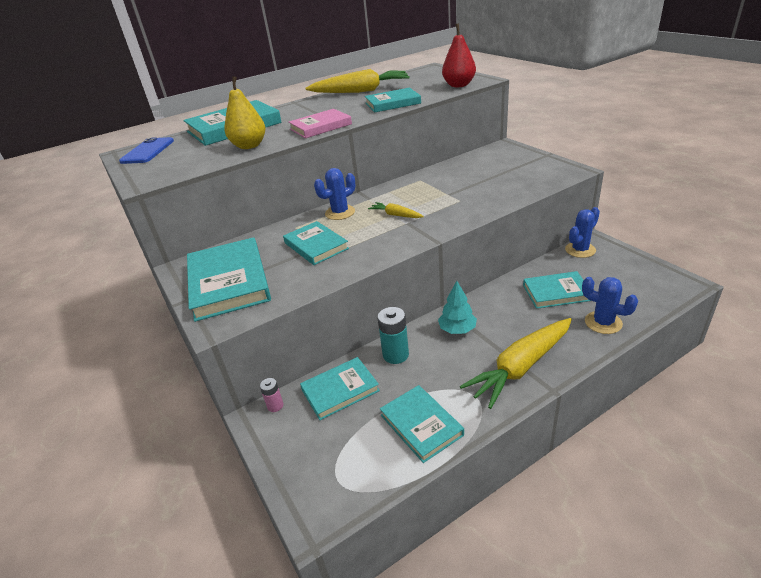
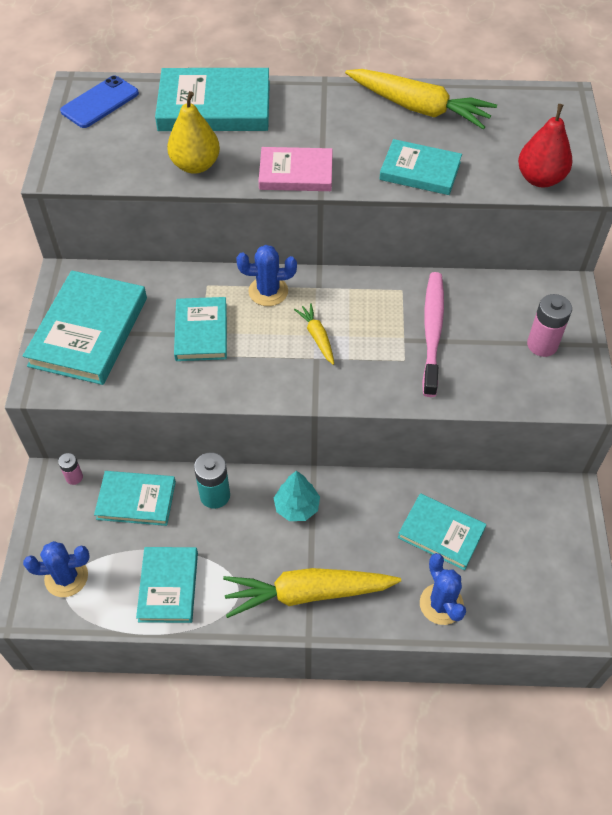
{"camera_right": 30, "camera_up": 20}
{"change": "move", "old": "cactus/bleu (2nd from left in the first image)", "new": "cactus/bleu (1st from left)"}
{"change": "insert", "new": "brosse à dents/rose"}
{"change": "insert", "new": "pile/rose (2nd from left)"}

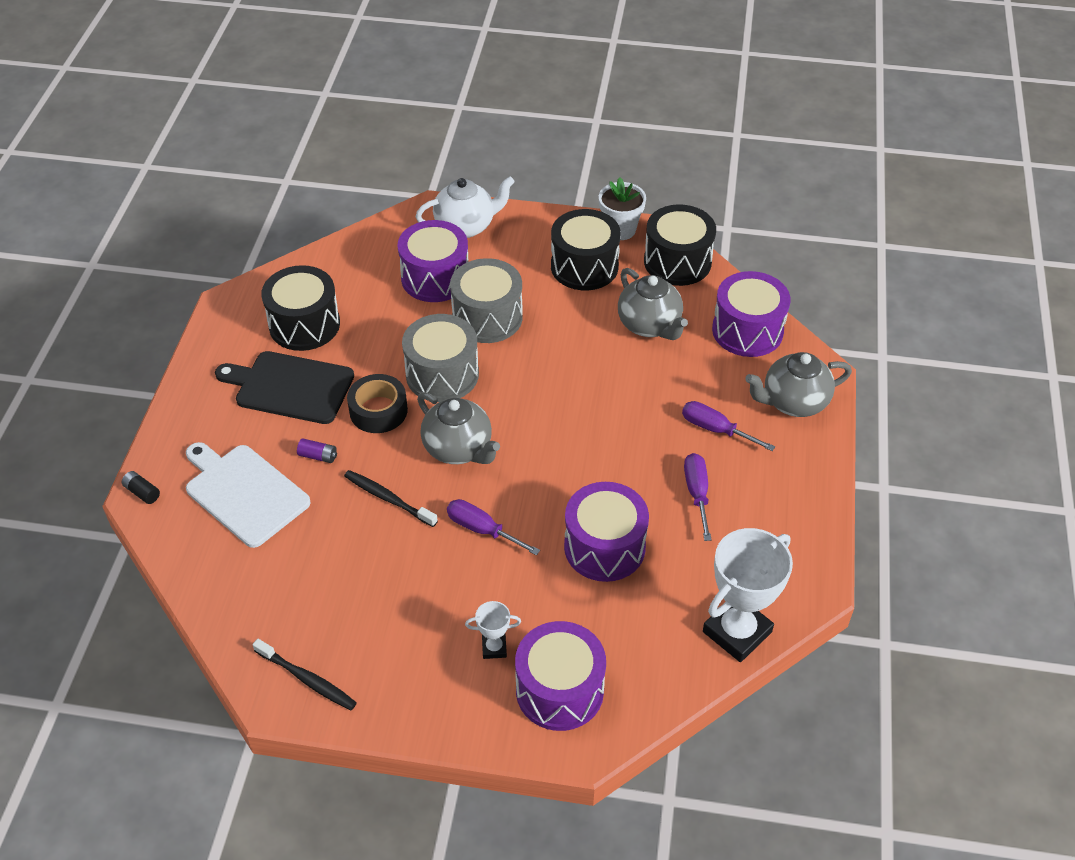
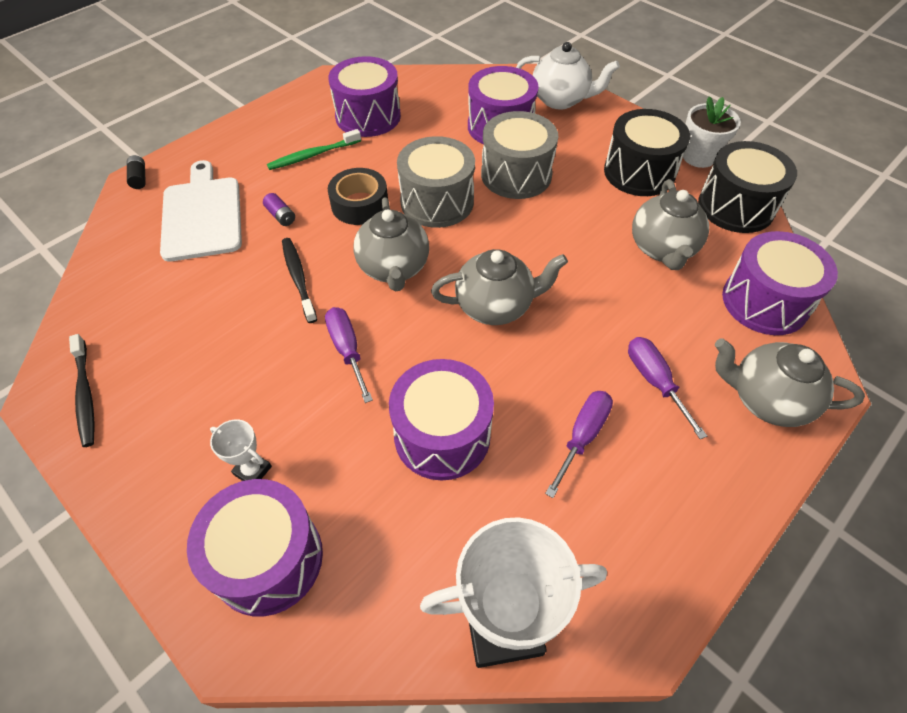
{"camera_right": 35, "camera_up": 5}
{"change": "recolor", "old": "tambour/noir (1st from left)", "new": "tambour/violet (2nd from left)"}
{"change": "replace", "old": "planche à découper/noir", "new": "brosse à dents/vert"}
{"change": "insert", "new": "théière/gris (2nd from left)"}

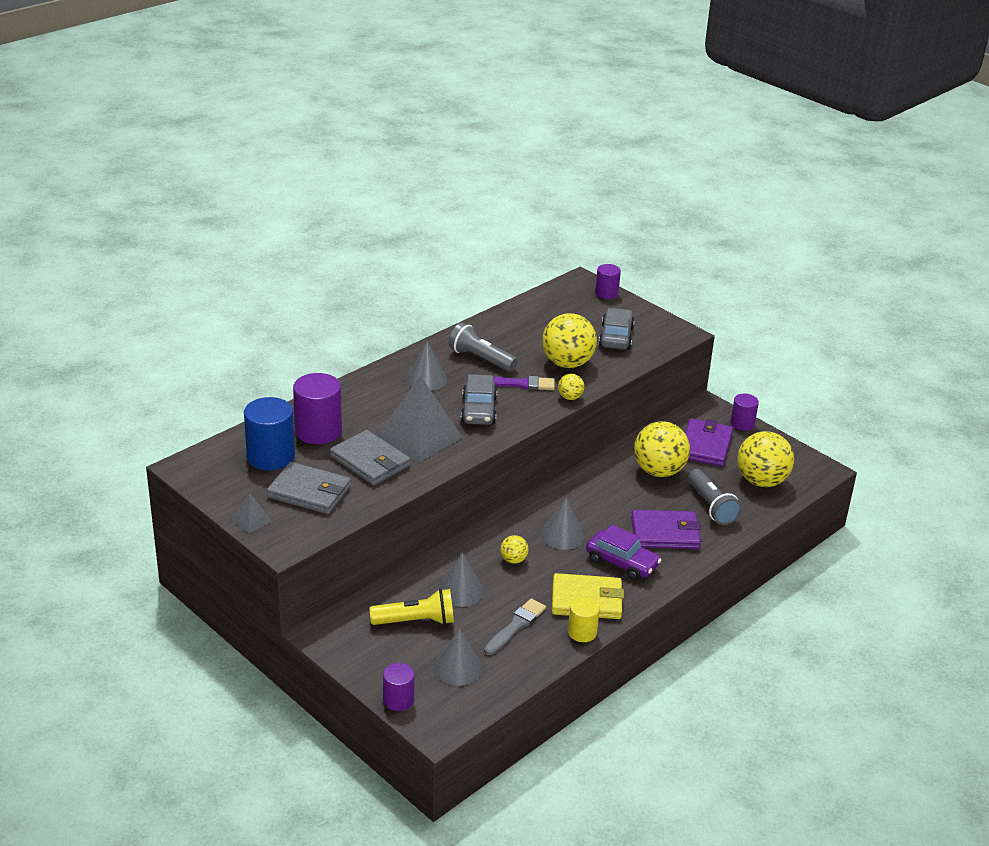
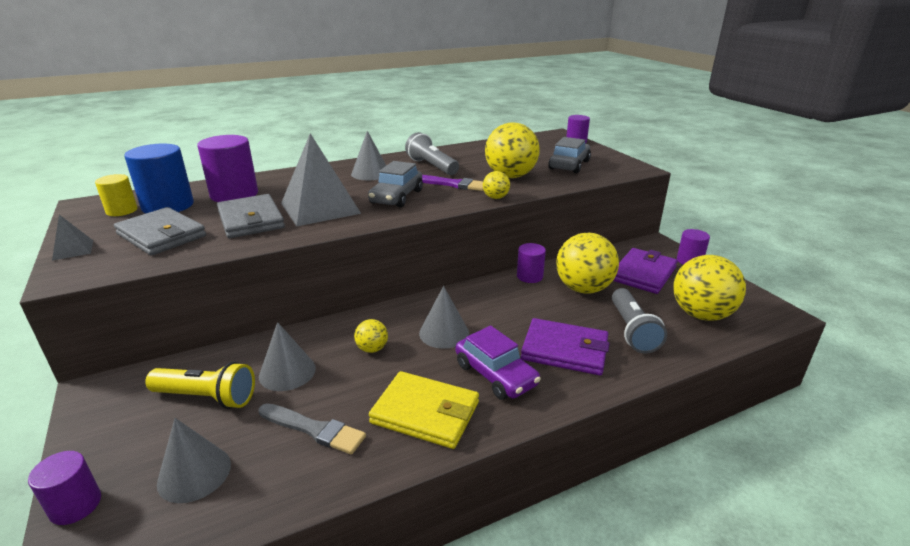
{"camera_right": 20, "camera_up": -5}
{"change": "move", "old": "cylindre/jaune"}
{"change": "rotate", "old": "pinceau/gris", "degrees": 60}
{"change": "insert", "new": "cylindre/violet (3rd from left)"}

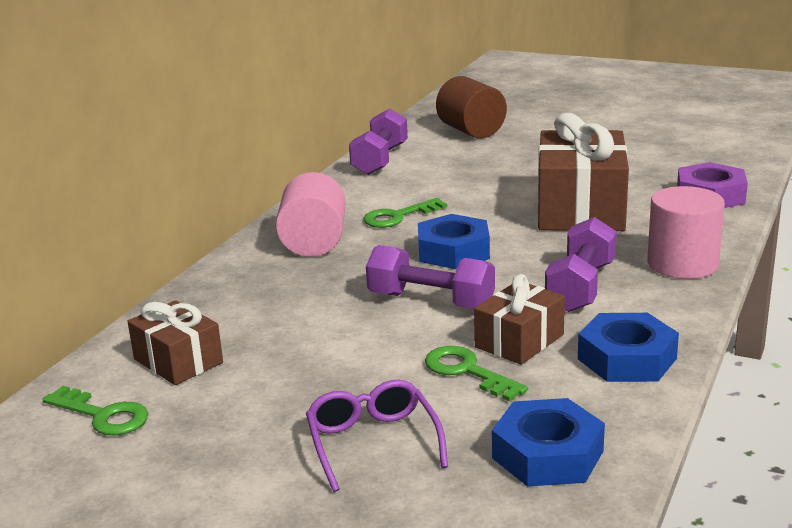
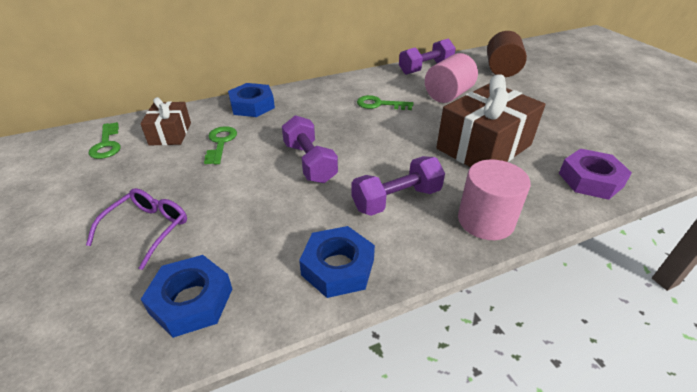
{"camera_right": 40, "camera_up": 15}
{"change": "move", "old": "cylindre/rose (1st from left)"}
{"change": "move", "old": "écrou/bleu (1st from left in the first image)", "new": "écrou/bleu (2nd from left)"}
{"change": "delete", "old": "cadeau/marron (2nd from left)"}
{"change": "move", "old": "clé/vert (3rd from left in the first image)", "new": "clé/vert (2nd from left)"}

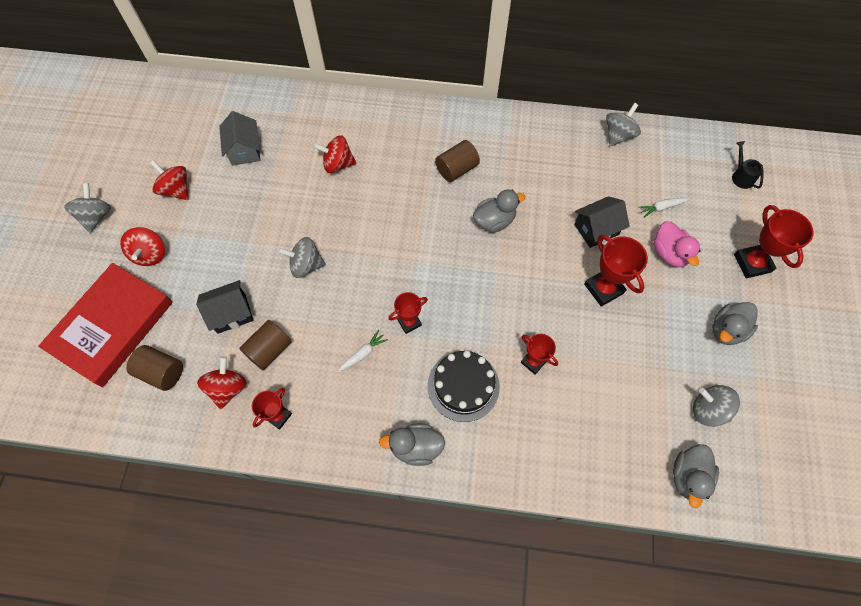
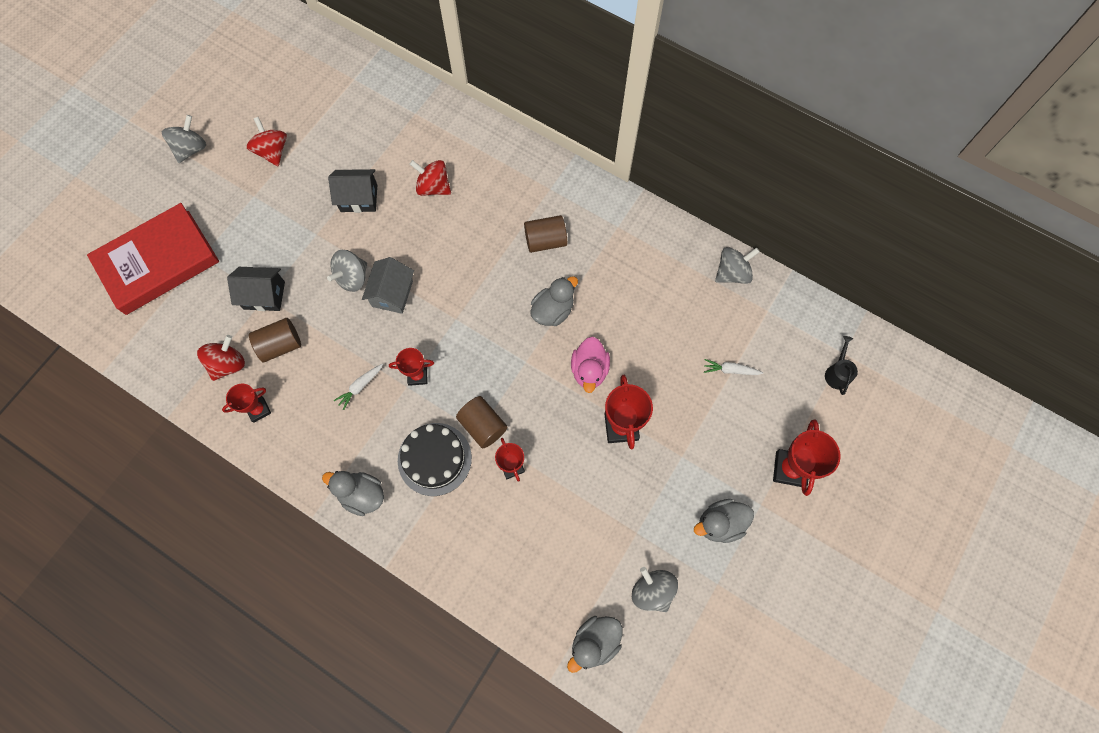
{"camera_right": 25, "camera_up": 5}
{"change": "move", "old": "maison/gris"}
{"change": "rotate", "old": "canard/gris (2nd from left)", "degrees": -45}
{"change": "move", "old": "maison/noir (2nd from left)"}
{"change": "move", "old": "canard/rose"}
{"change": "delete", "old": "toupie/rouge (1st from left)"}
{"change": "rotate", "old": "toupie/gris (2nd from left)", "degrees": -75}
{"change": "rotate", "old": "carotte/blanc (1st from left)", "degrees": 150}
{"change": "move", "old": "cylindre/marron (1st from left in the first image)", "new": "cylindre/marron (2nd from left)"}

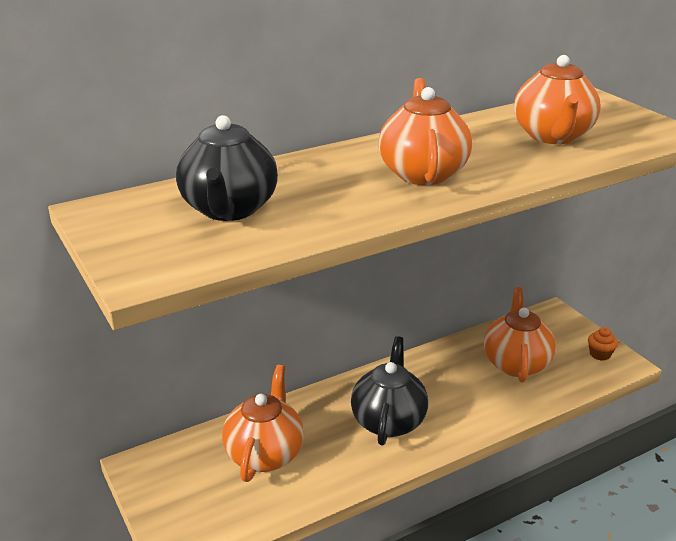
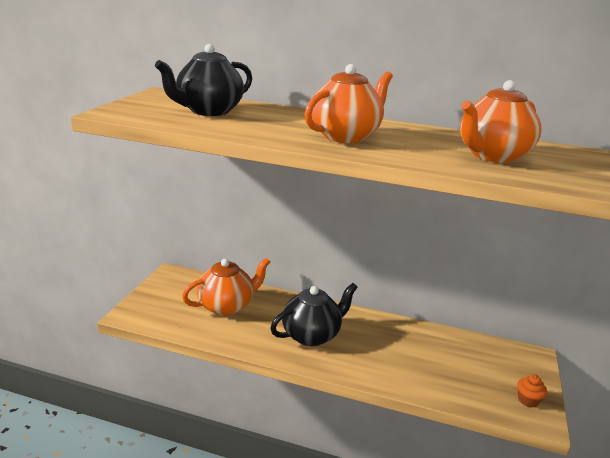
{"camera_right": 45, "camera_up": -5}
{"change": "delete", "old": "théière/orange (3rd from left)"}

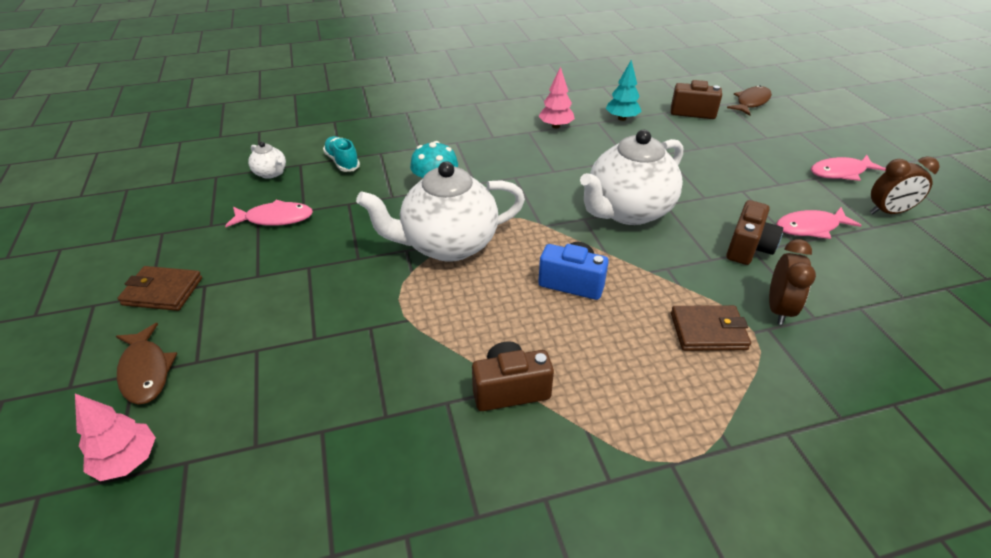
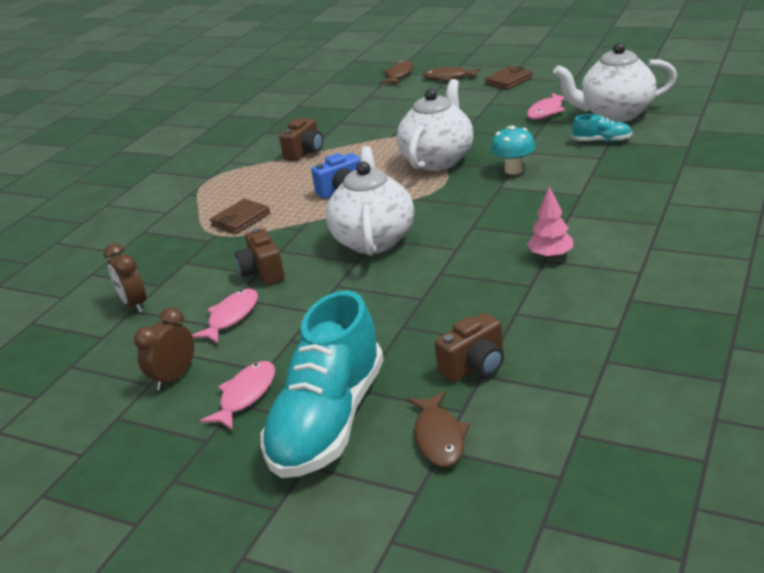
{"camera_right": 135, "camera_up": -10}
{"change": "delete", "old": "arbre/turquoise"}
{"change": "resize", "old": "théière/blanc (1st from left in the first image)", "factor": 2.33}
{"change": "move", "old": "réveil/marron (1st from left)"}
{"change": "replace", "old": "arbre/rose (1st from left)", "new": "poisson/marron (1st from left)"}
{"change": "insert", "new": "chaussure/turquoise (1st from left)"}

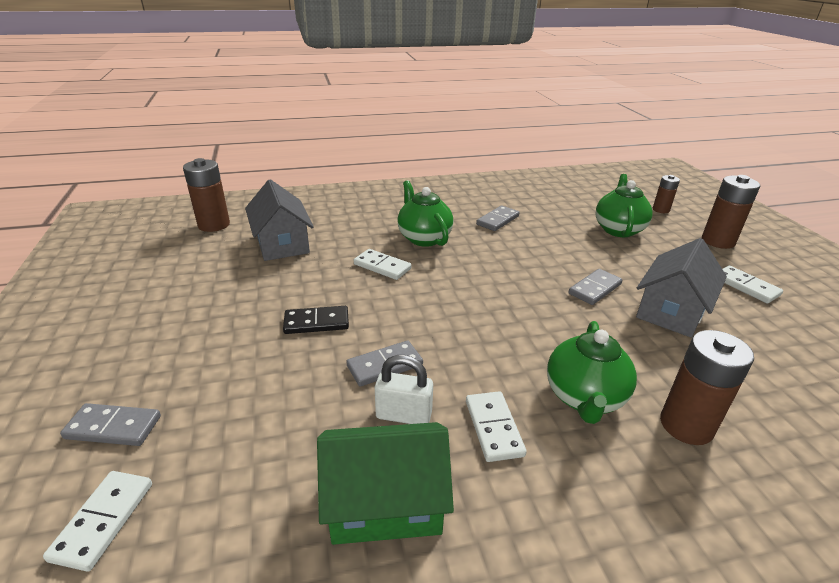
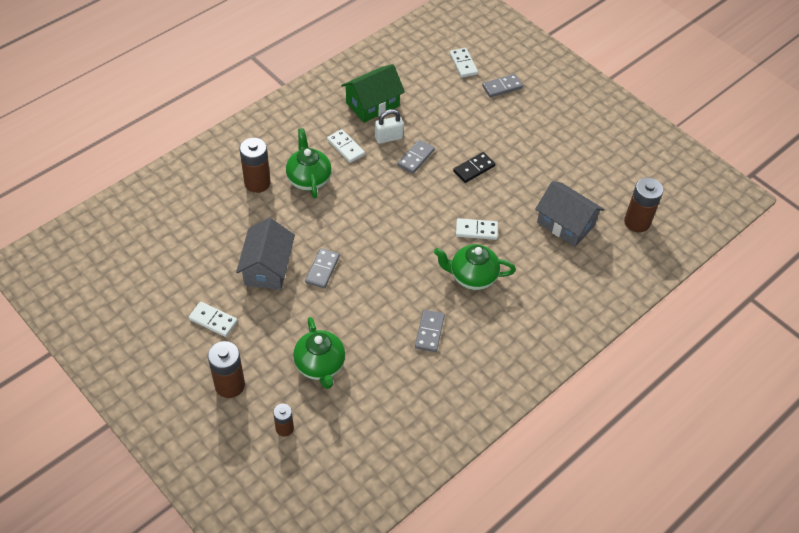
{"camera_right": 150, "camera_up": 20}
{"change": "rotate", "old": "théière/vert (1st from left in the first image)", "degrees": 150}

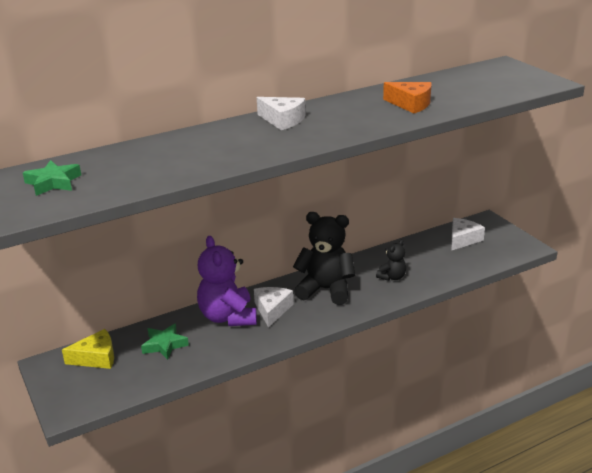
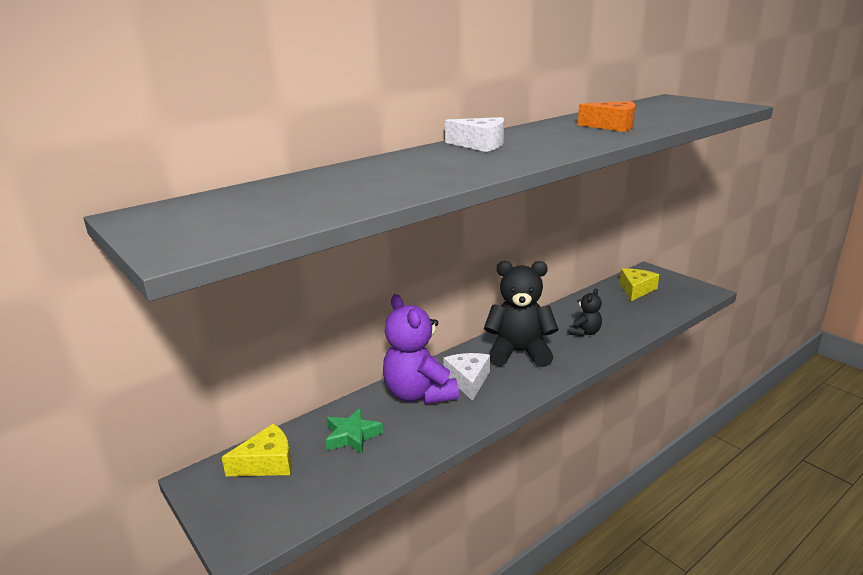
{"camera_right": -10, "camera_up": -5}
{"change": "delete", "old": "étoile/vert (1st from left)"}
{"change": "recolor", "old": "fromage/blanc (3rd from left)", "new": "fromage/jaune (2nd from left)"}

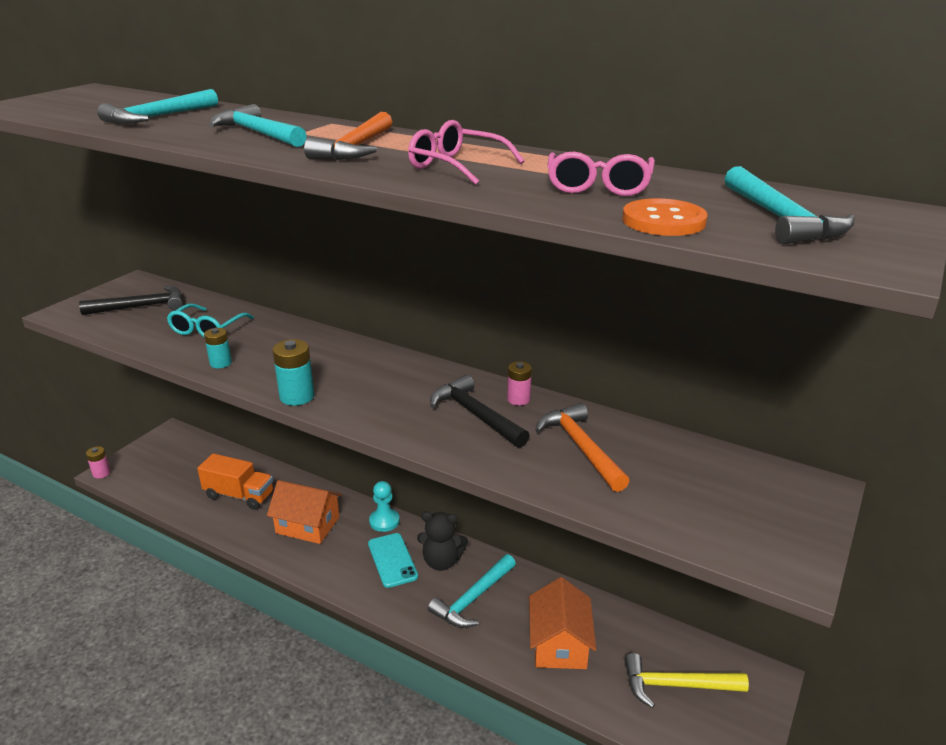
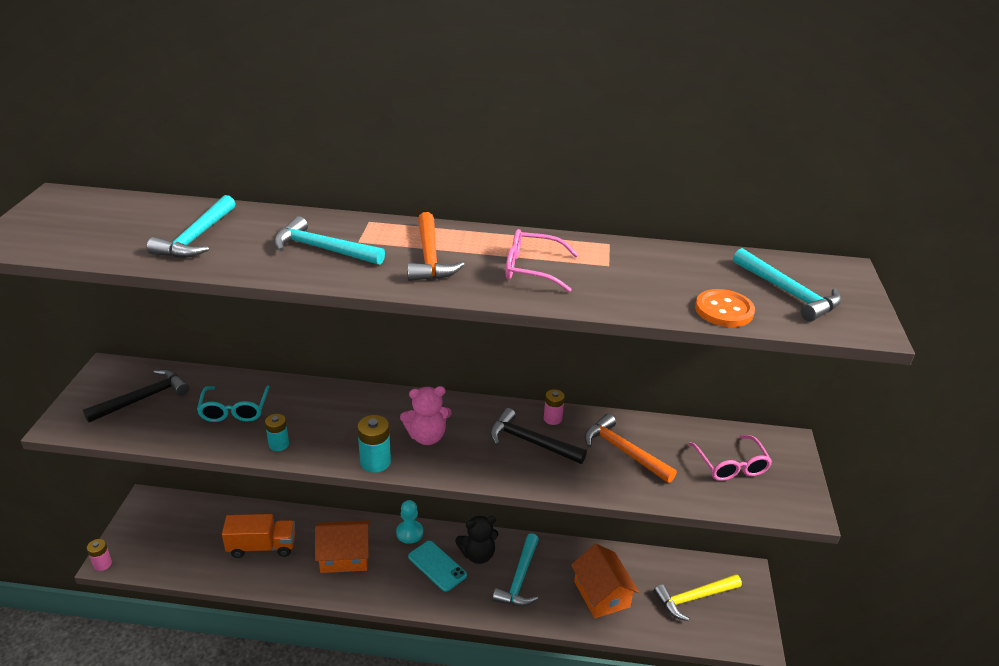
{"camera_right": -25, "camera_up": 5}
{"change": "move", "old": "lunettes/rose (2nd from left)"}
{"change": "insert", "new": "ours en peluche/rose"}

